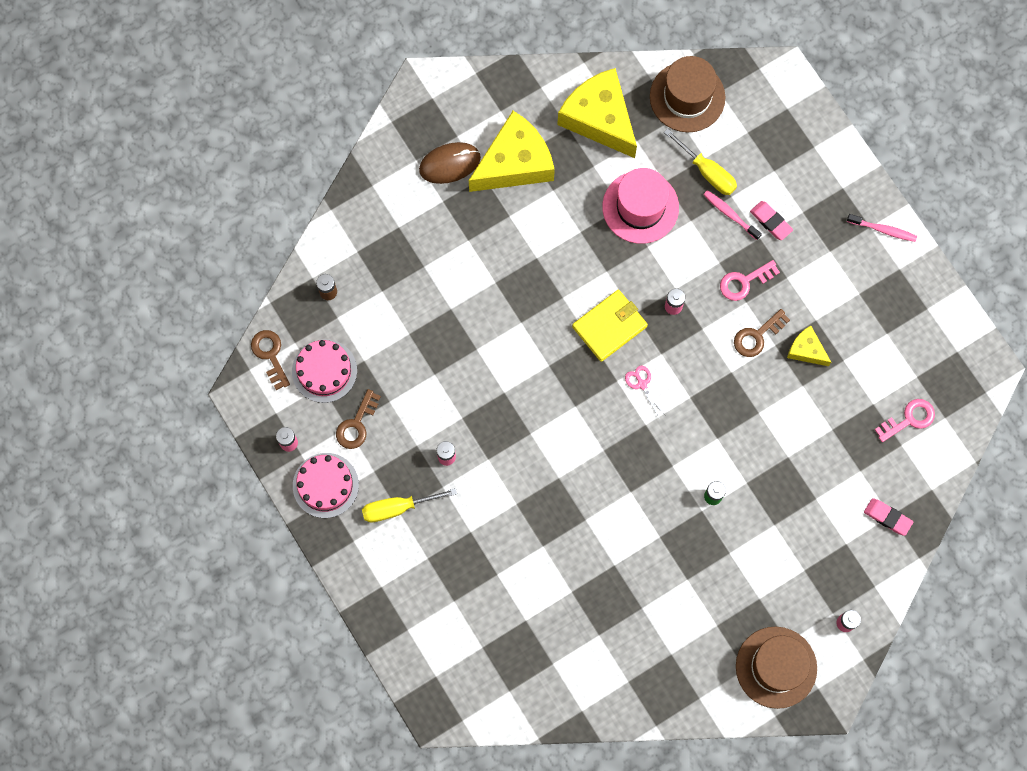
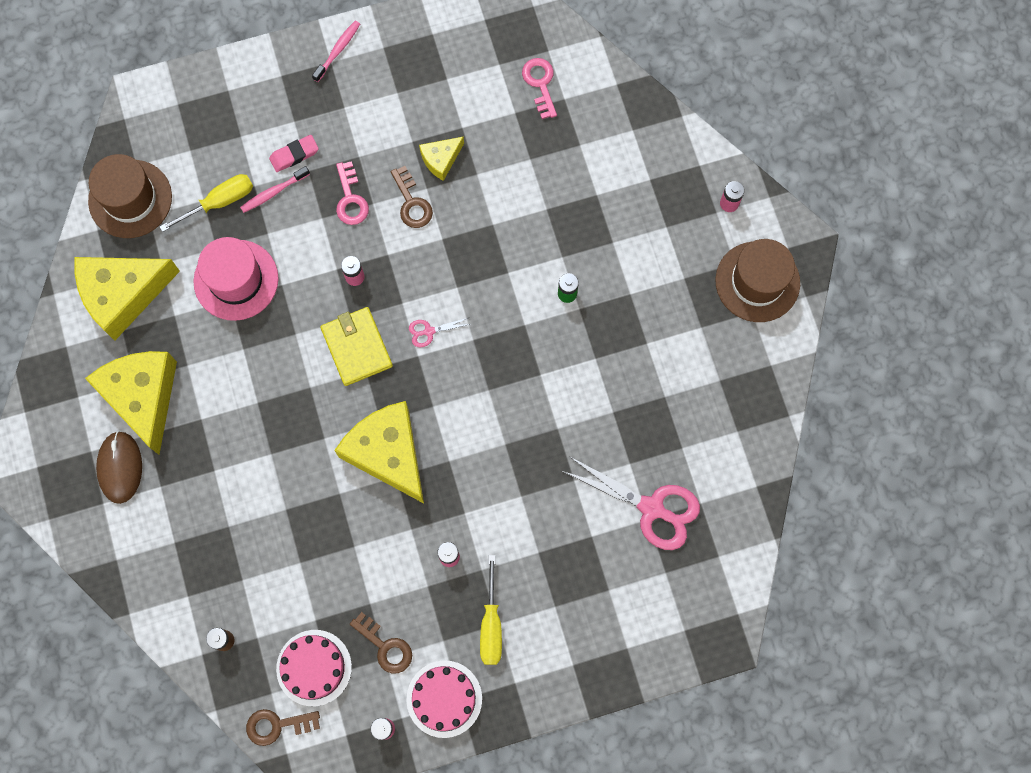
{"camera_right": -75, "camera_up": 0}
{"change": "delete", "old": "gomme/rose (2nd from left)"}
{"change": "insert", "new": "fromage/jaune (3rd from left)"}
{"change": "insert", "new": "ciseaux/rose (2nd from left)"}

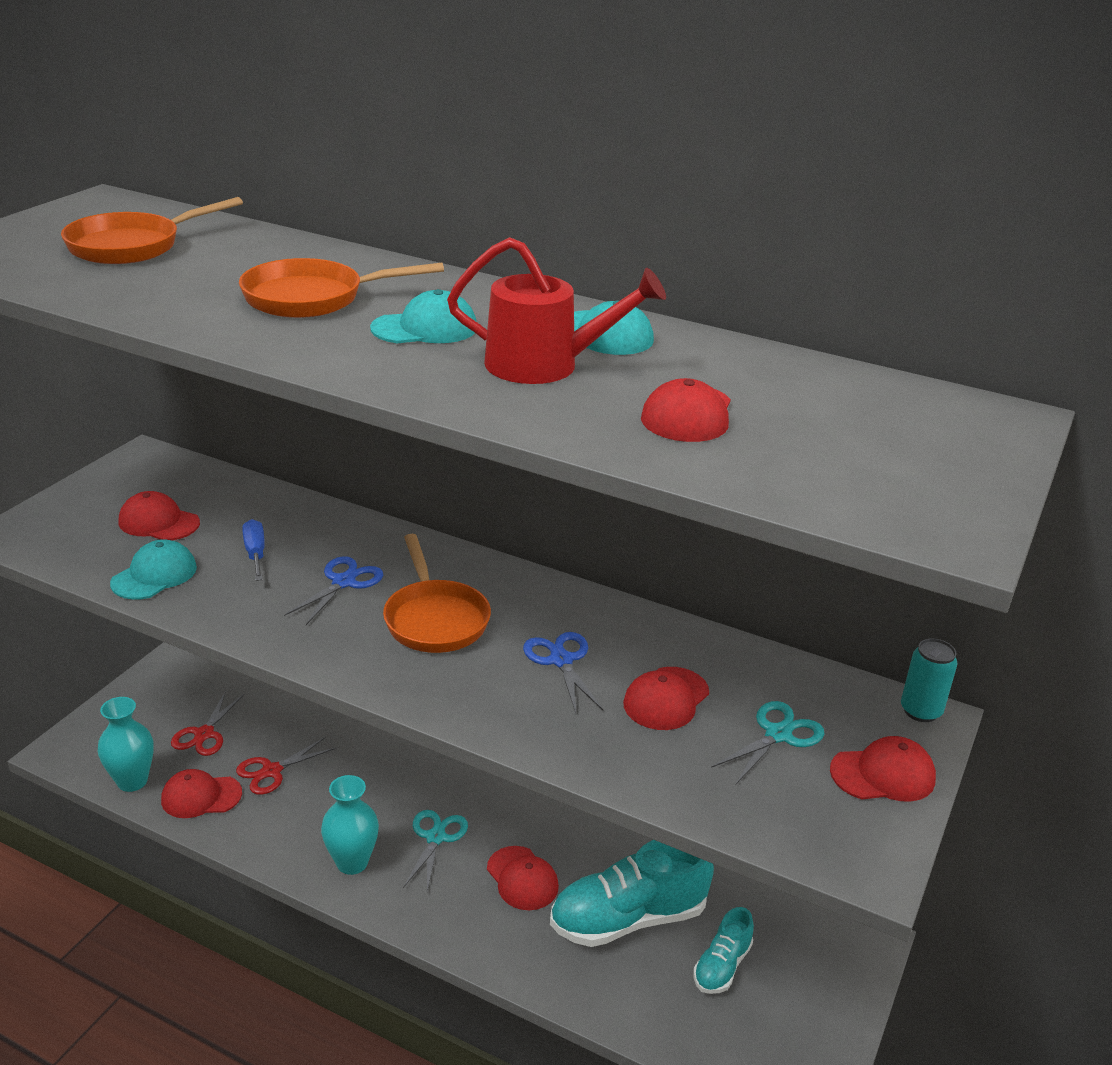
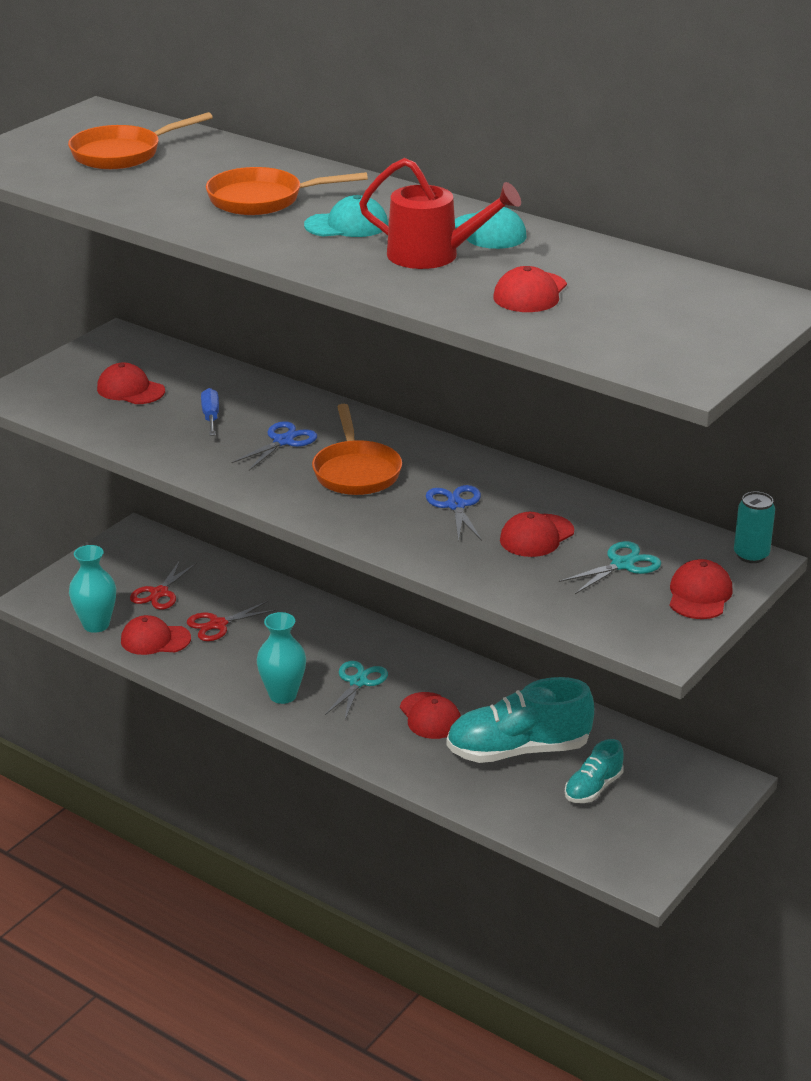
{"camera_right": 10, "camera_up": 0}
{"change": "delete", "old": "casquette/turquoise (1st from left)"}
{"change": "rotate", "old": "casquette/rouge (6th from left)", "degrees": -75}

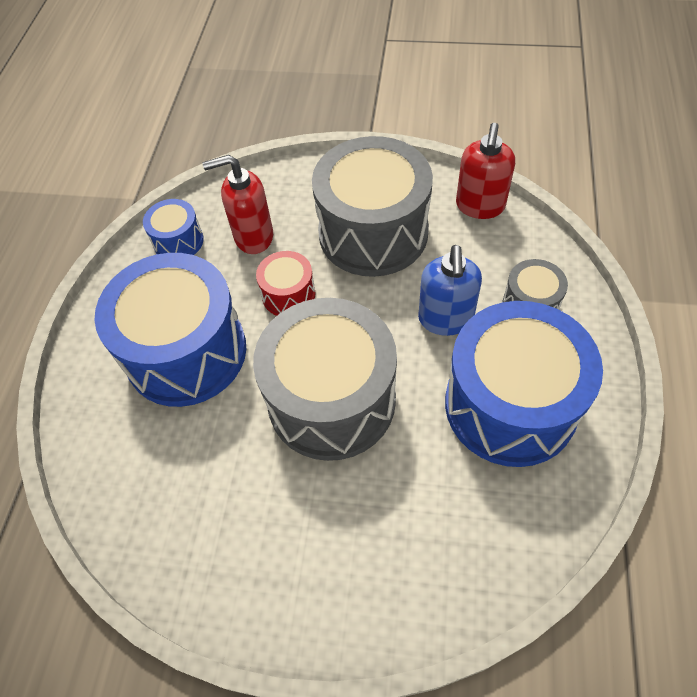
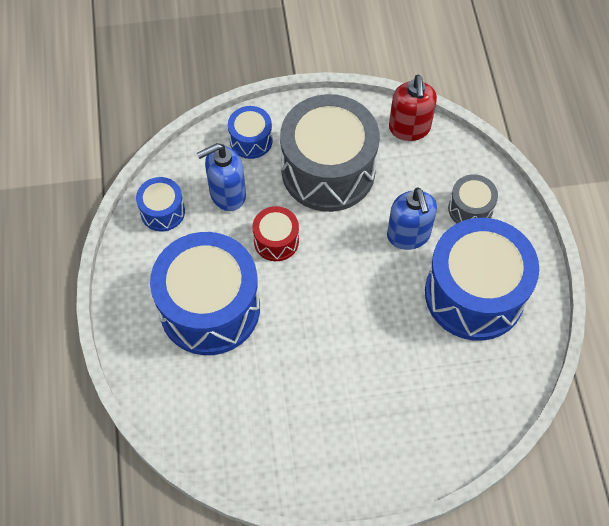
{"camera_right": -20, "camera_up": 5}
{"change": "recolor", "old": "distributeur de savon/rouge (1st from left)", "new": "distributeur de savon/bleu (1st from left)"}
{"change": "delete", "old": "tambour/gris (1st from left)"}
{"change": "insert", "new": "tambour/bleu (3rd from left)"}

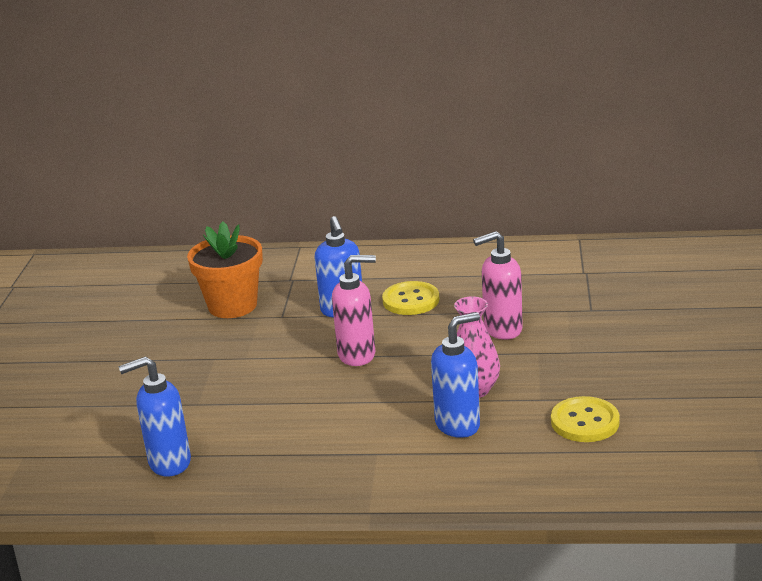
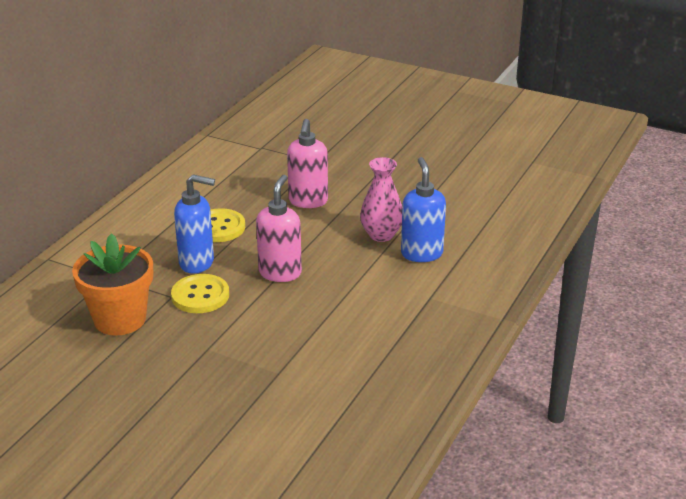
{"camera_right": -70, "camera_up": 5}
{"change": "delete", "old": "distributeur de savon/bleu (1st from left)"}
{"change": "move", "old": "bouton/jaune (2nd from left in the first image)", "new": "bouton/jaune (1st from left)"}

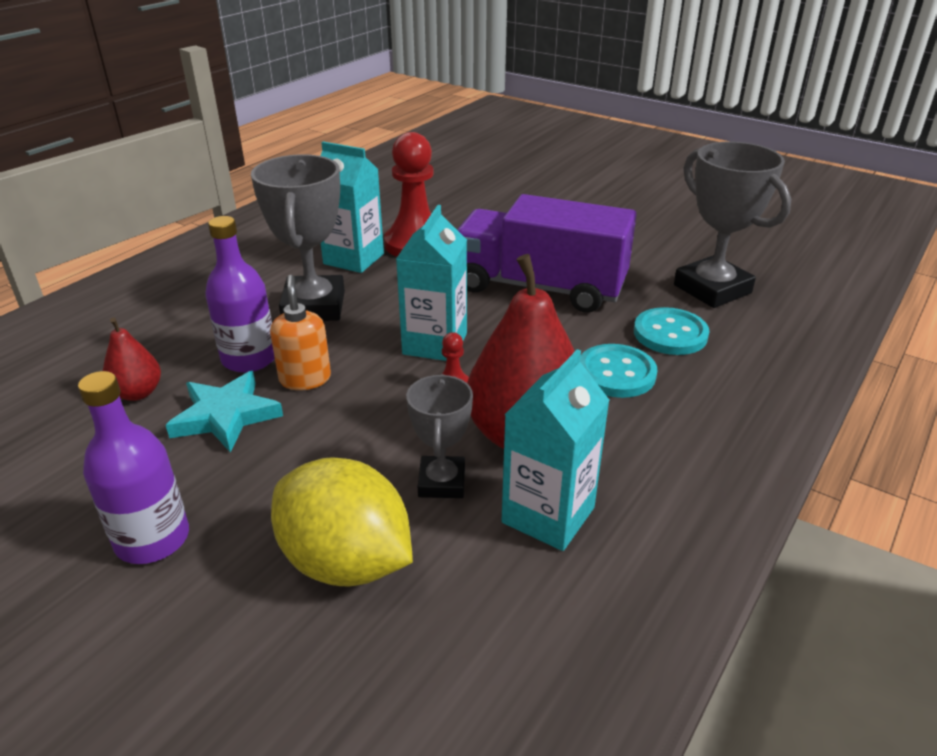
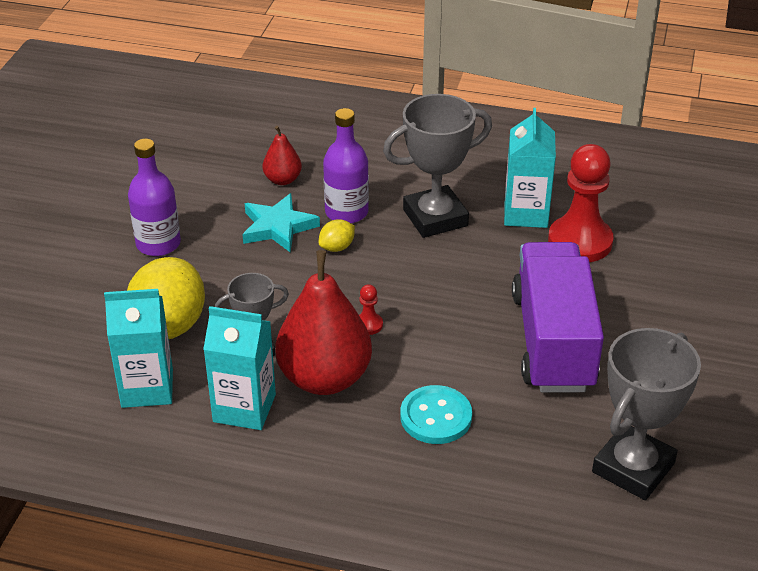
{"camera_right": 70, "camera_up": 5}
{"change": "move", "old": "brique de lait/turquoise (2nd from left in the first image)", "new": "brique de lait/turquoise (1st from left)"}
{"change": "replace", "old": "distributeur de savon/orange", "new": "citron/jaune (2nd from left)"}
{"change": "delete", "old": "bouton/turquoise (2nd from left)"}

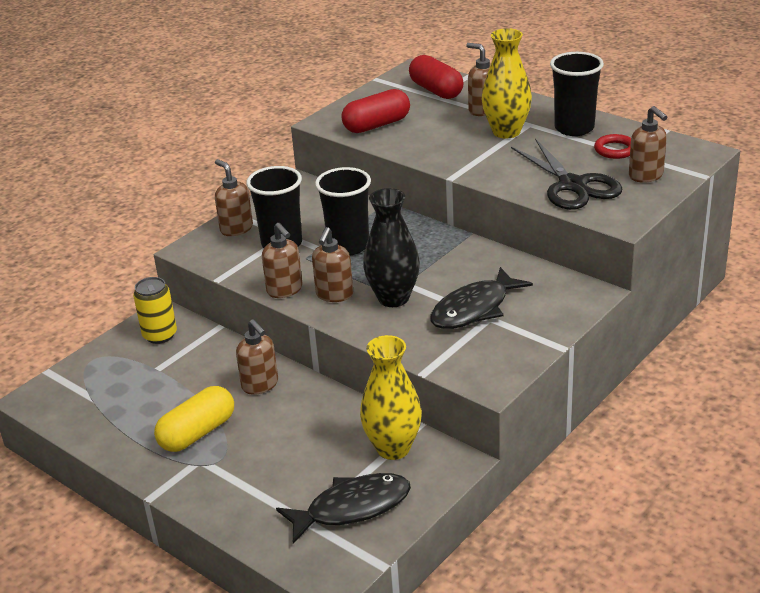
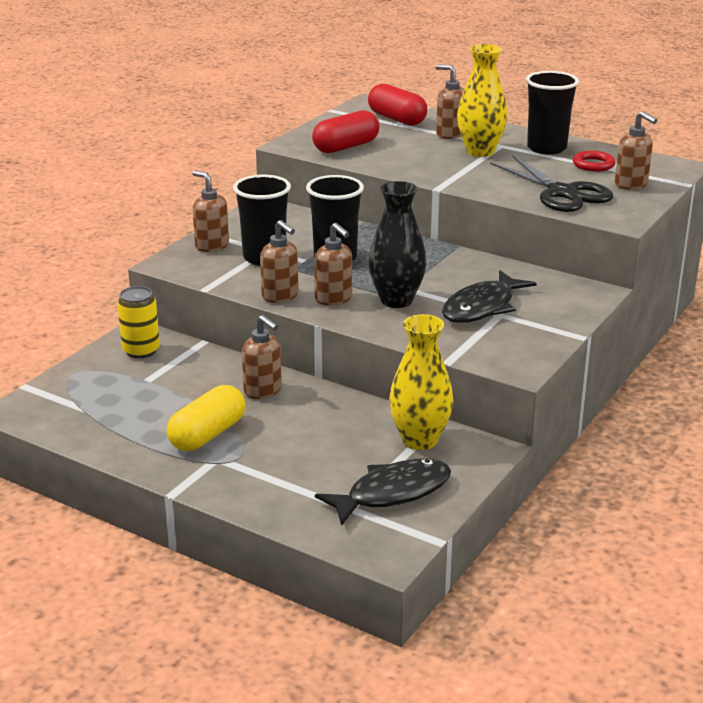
{"camera_right": -10, "camera_up": -5}
{"change": "rotate", "old": "distributeur de savon/marron (4th from left)", "degrees": -45}

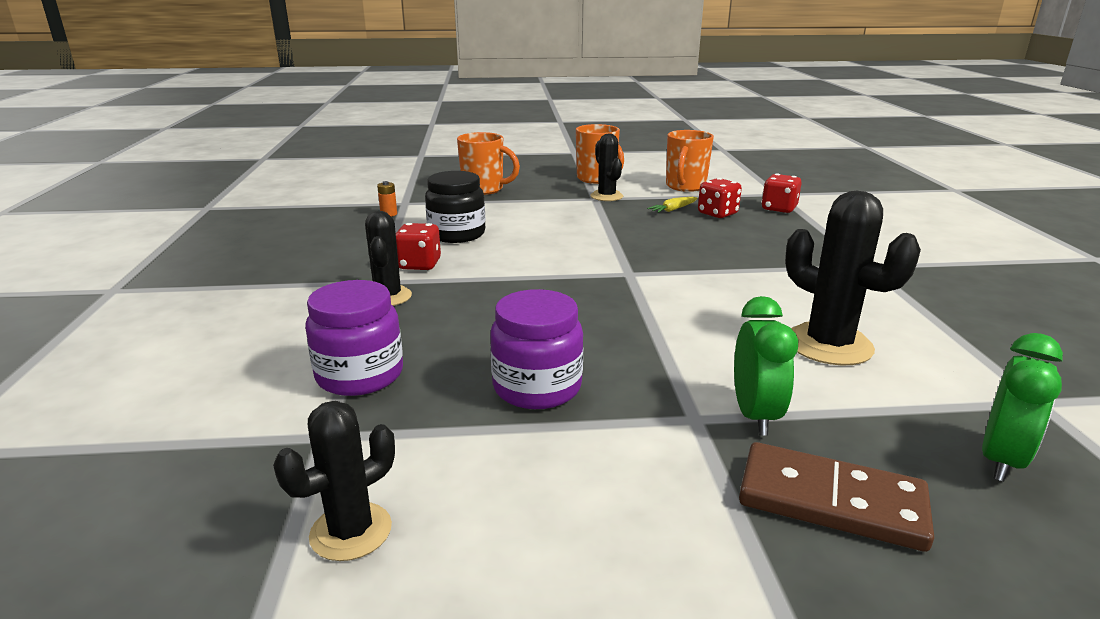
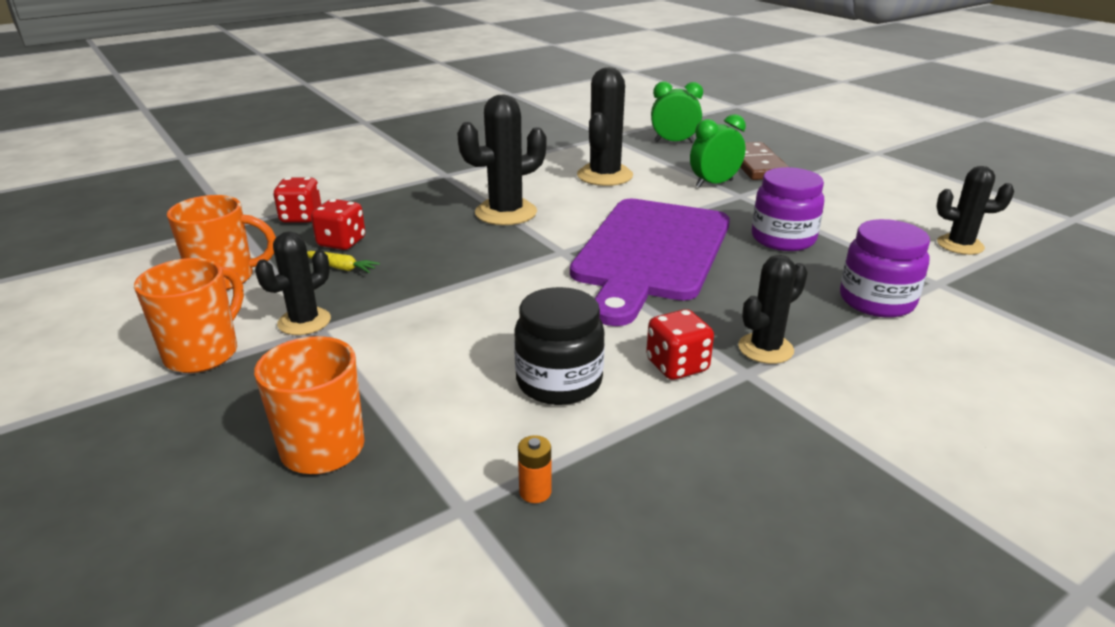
{"camera_right": -120, "camera_up": 5}
{"change": "insert", "new": "cactus/noir (2nd from left)"}
{"change": "insert", "new": "planche à découper/violet"}

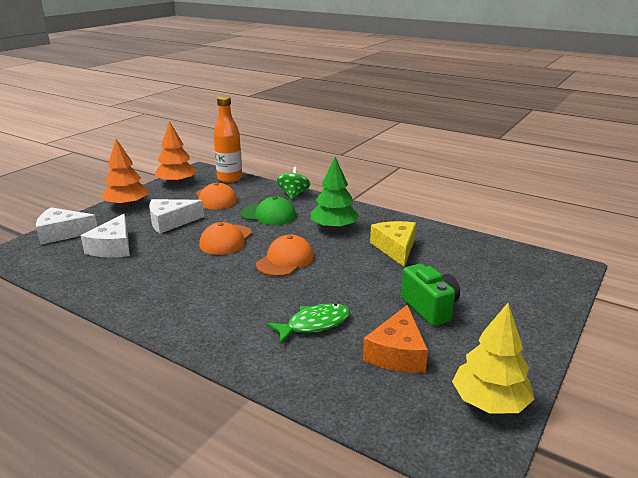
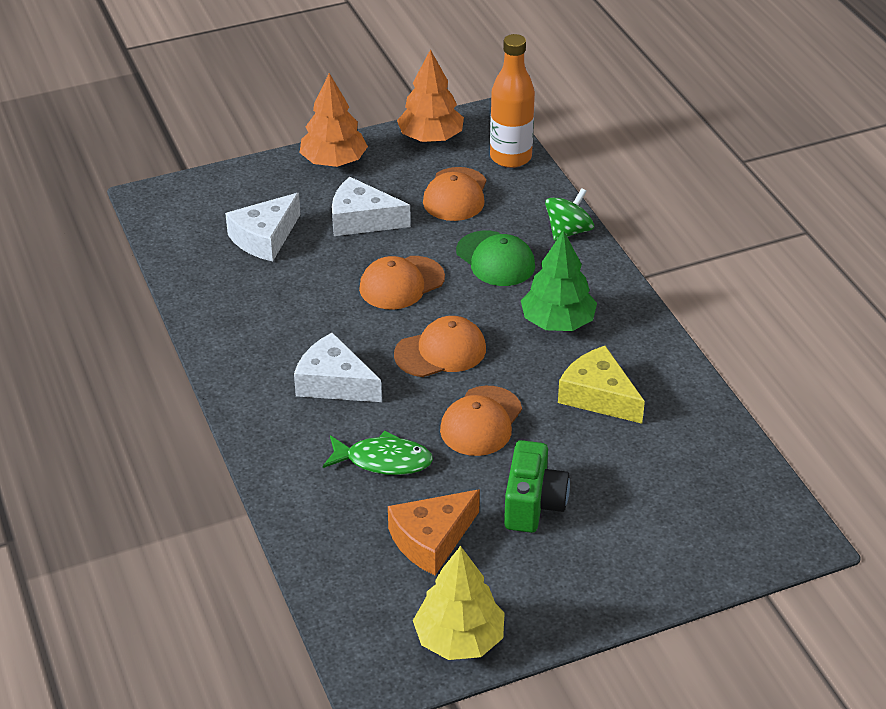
{"camera_right": 35, "camera_up": 15}
{"change": "move", "old": "fromage/blanc (1st from left in the first image)", "new": "fromage/blanc (2nd from left)"}
{"change": "rotate", "old": "fromage/jaune", "degrees": -75}
{"change": "insert", "new": "casquette/orange (4th from left)"}

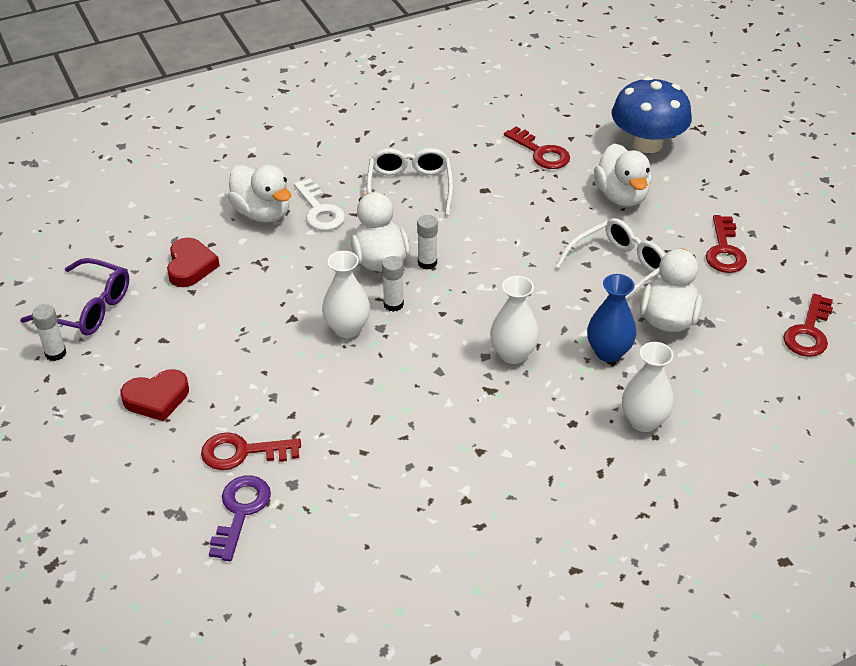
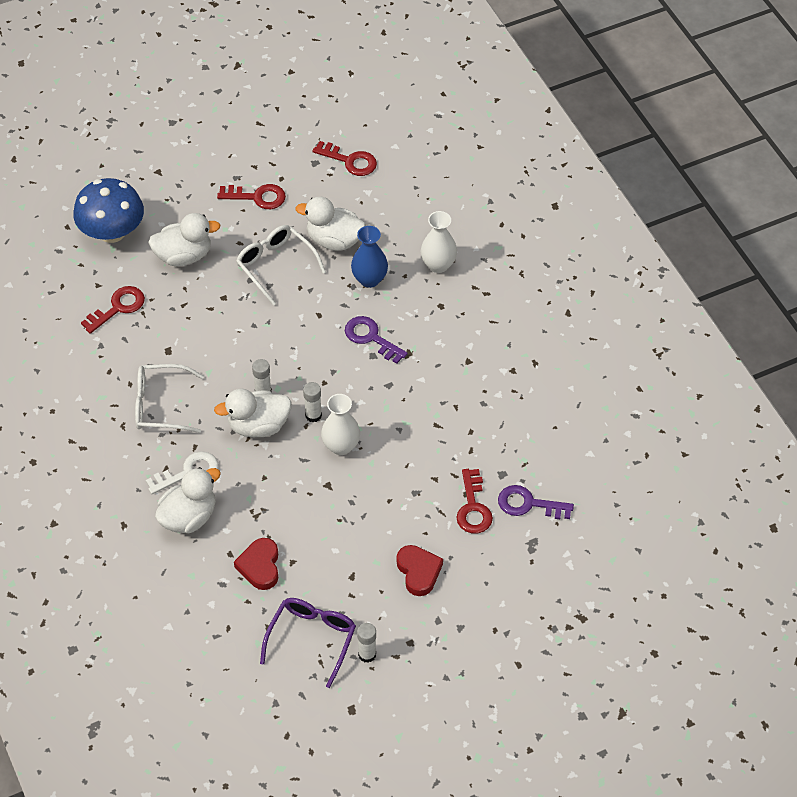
{"camera_right": -90, "camera_up": 10}
{"change": "rotate", "old": "cœur/rouge (2nd from left in the first image)", "degrees": -90}
{"change": "replace", "old": "vase/blanc (2nd from left)", "new": "clé/violet (1st from left)"}

